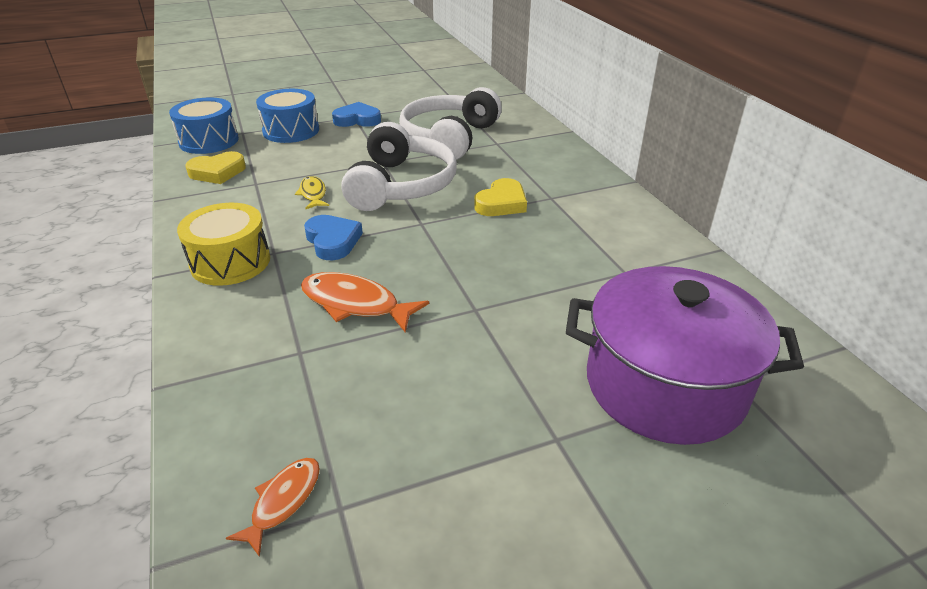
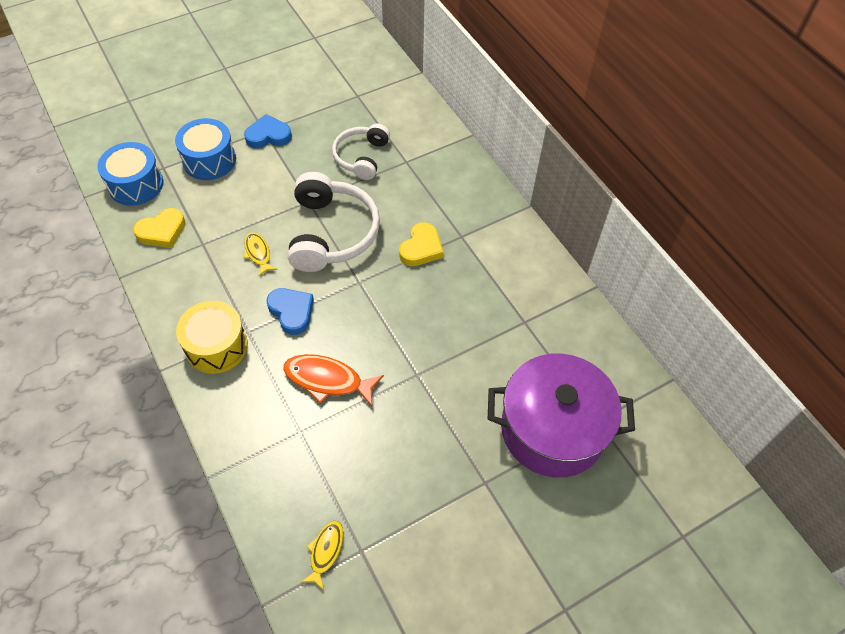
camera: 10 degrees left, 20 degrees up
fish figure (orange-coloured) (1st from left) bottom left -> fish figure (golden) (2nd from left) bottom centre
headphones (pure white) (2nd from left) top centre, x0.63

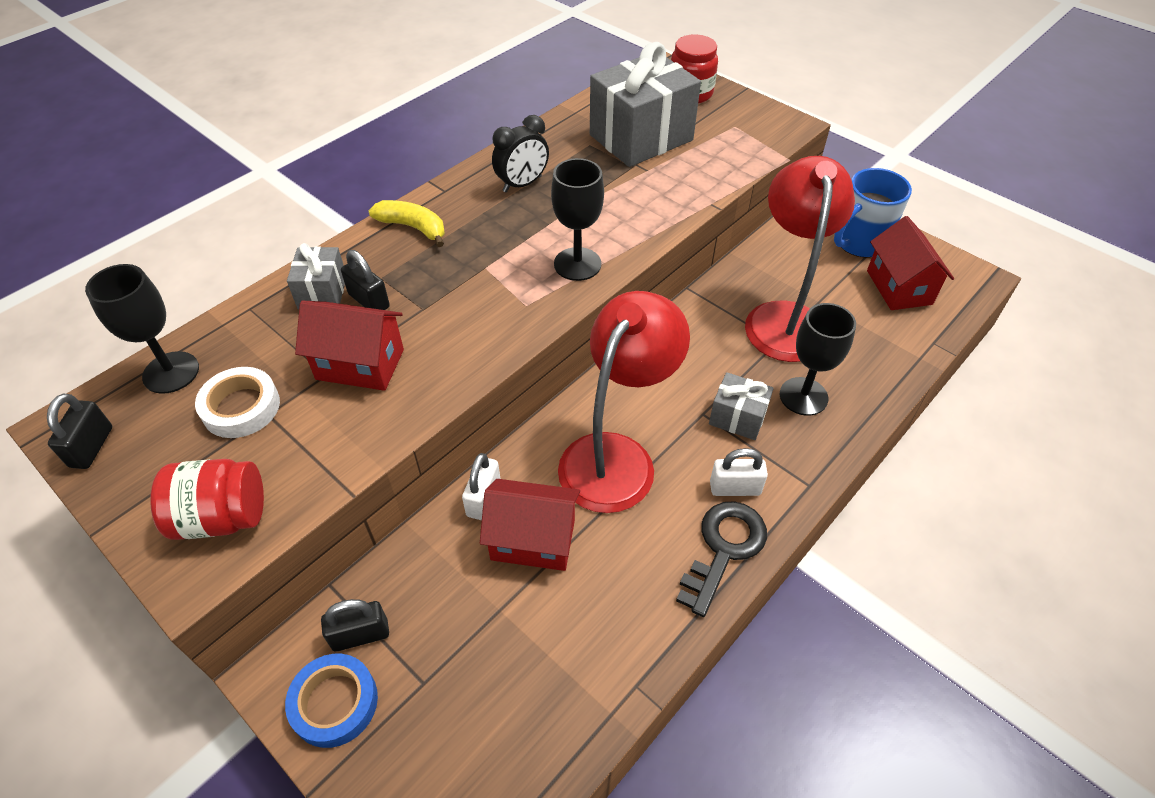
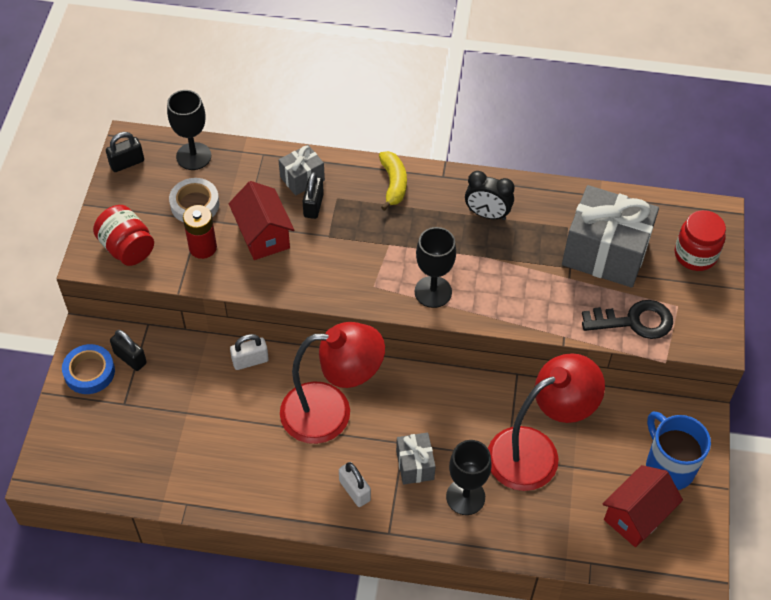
camera: 55 degrees right, 5 degrees up
cottage (crimson) (2nd from left) centre -> none
none -> battery (crimson) middle left
door key (black) bottom centre -> door key (black) middle right, moved
mug (royal blue) top right -> mug (royal blue) bottom right, 45 degrees clockwise

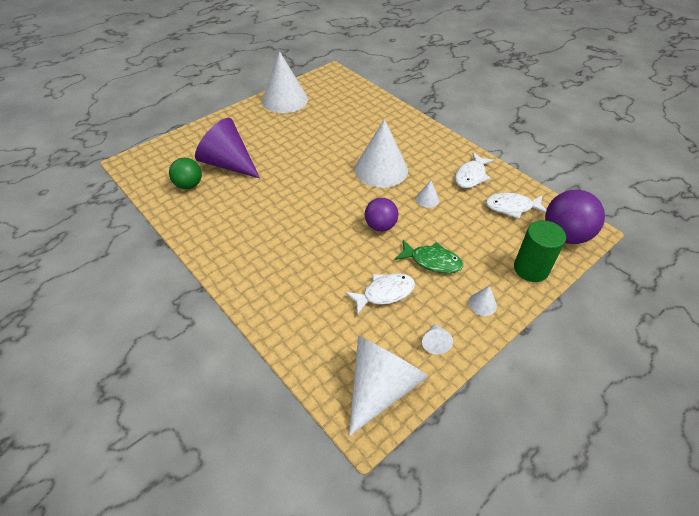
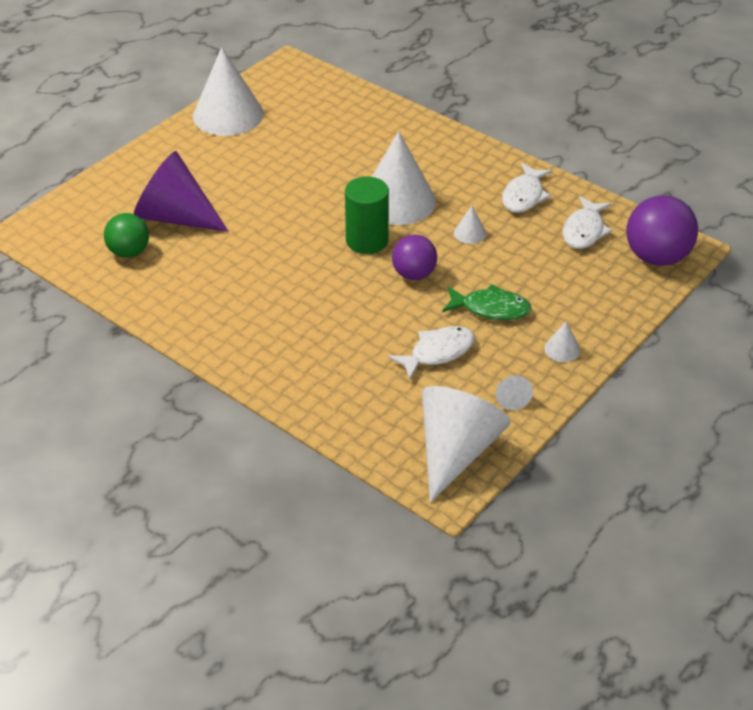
camera: 10 degrees left, 5 degrees down
cylinder shape (leaf-green) middle right -> cylinder shape (leaf-green) top centre, moved
fish figure (pure white) (3rd from left) middle right -> fish figure (pure white) (3rd from left) top right, 60 degrees counterclockwise

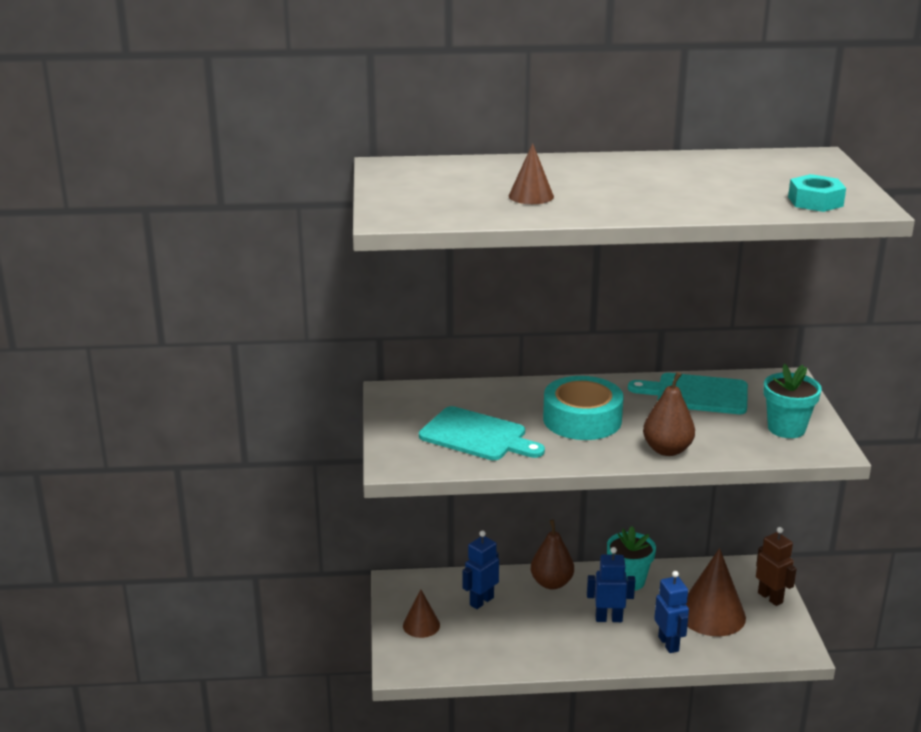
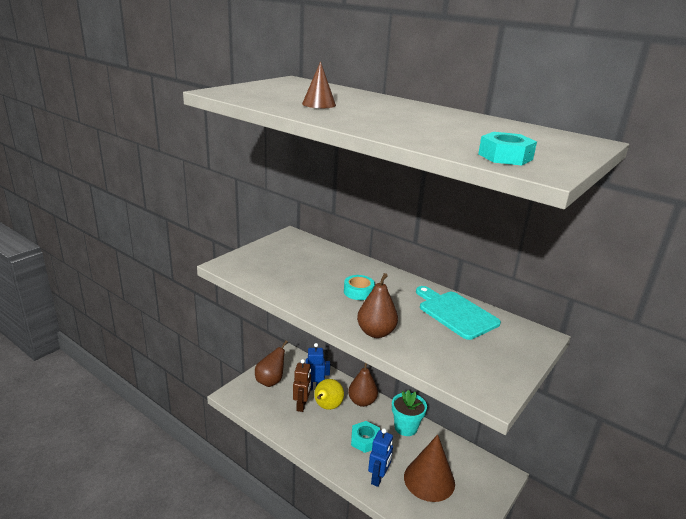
camera: 40 degrees right, 0 degrees up
cutting board (turquoise) (1st from left) centre -> none
plant pot (turquoise) (2nd from left) middle right -> none
none -> toy pear (golden) bottom centre
robot (dark brown) bottom right -> robot (dark brown) bottom centre, moved
cone (dark brown) (1st from left) bottom centre -> toy pear (dark brown) (1st from left) bottom centre
robot (royal blue) (2nd from left) bottom centre -> hex nut (turquoise) (1st from left) bottom centre
tape (turquoise) centre, x0.53

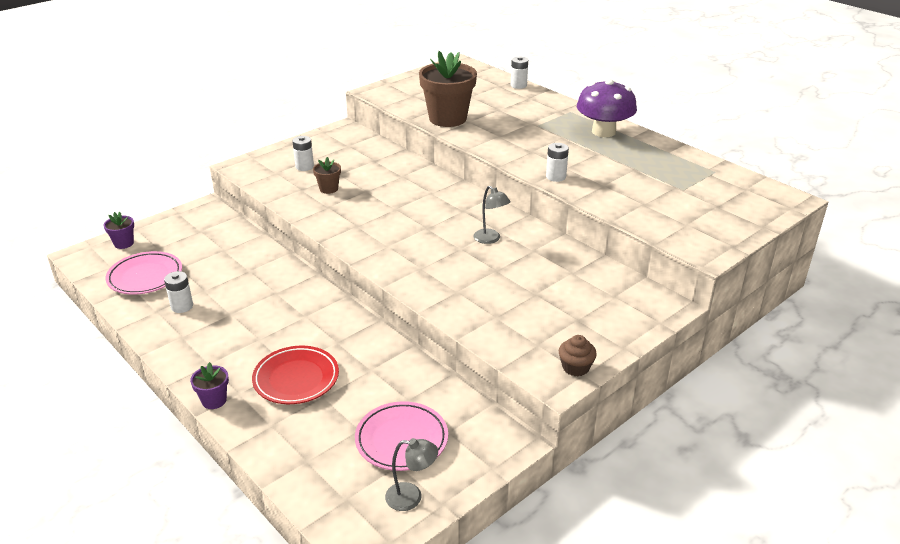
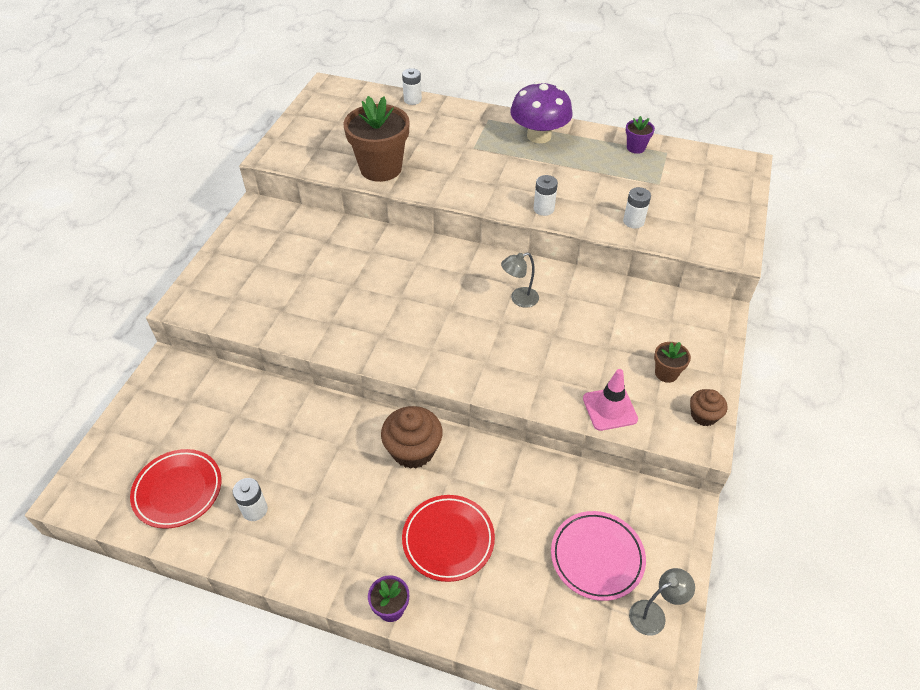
camera: 30 degrees left, 15 degrees up
none -> cupcake (dark brown) (1st from left) centre
none -> road cone (rose-pink) centre
plant pot (purple) (1st from left in the first image) middle left -> plant pot (purple) (2nd from left) top right, moved
battery (pure white) (2nd from left in the first image) top centre -> battery (pure white) (4th from left) top right, moved
plant pot (dark brown) (1st from left in the first image) top centre -> plant pot (dark brown) (2nd from left) middle right, moved
plate (rose-pink) (1st from left) middle left -> plate (crimson) (1st from left) bottom left
lamp (ash-grey) (2nd from left in the first image) centre -> lamp (ash-grey) (1st from left) centre, 135 degrees clockwise

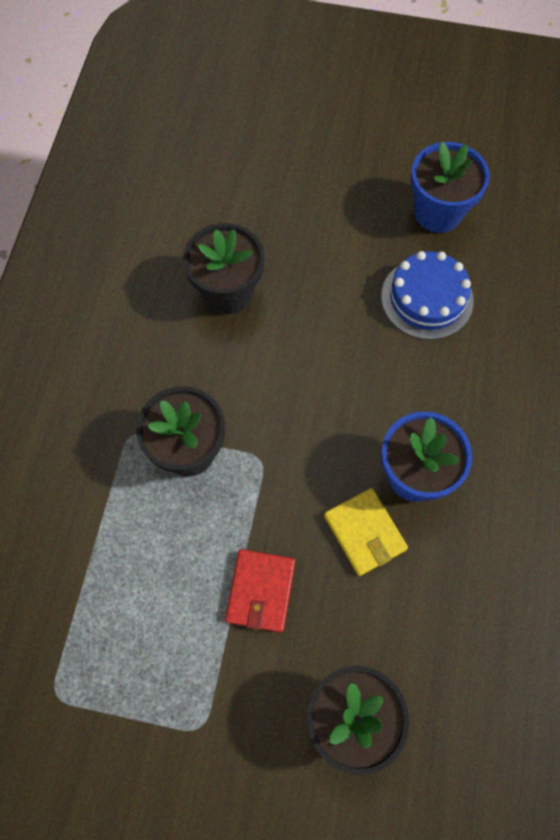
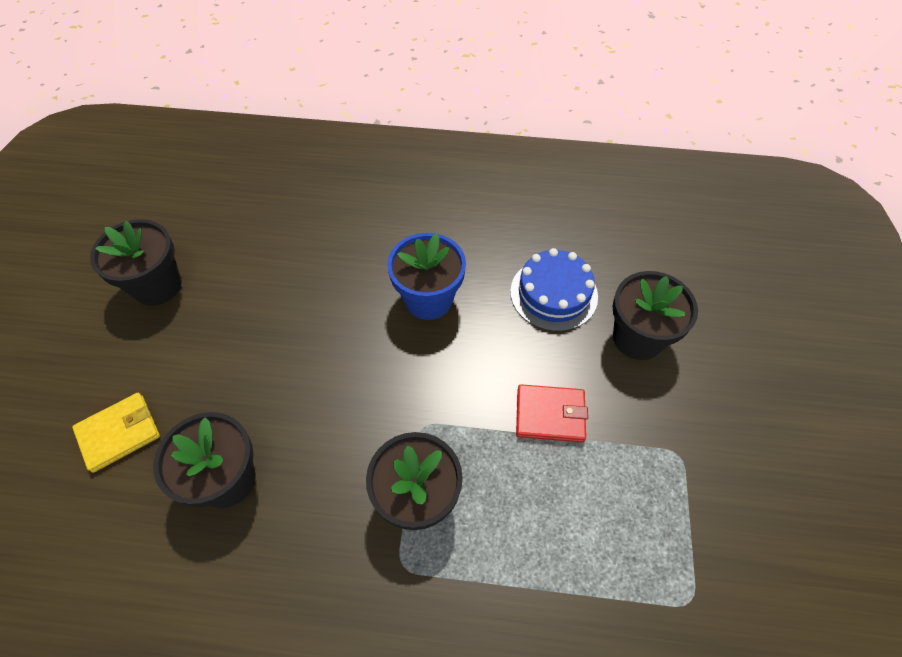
camera: 95 degrees left, 10 degrees down
card wallet (golden) centre -> card wallet (golden) middle left, moved
cake (royal blue) middle right -> cake (royal blue) centre, moved
plant pot (royal blue) (2nd from left) top right -> plant pot (black) (1st from left) middle left

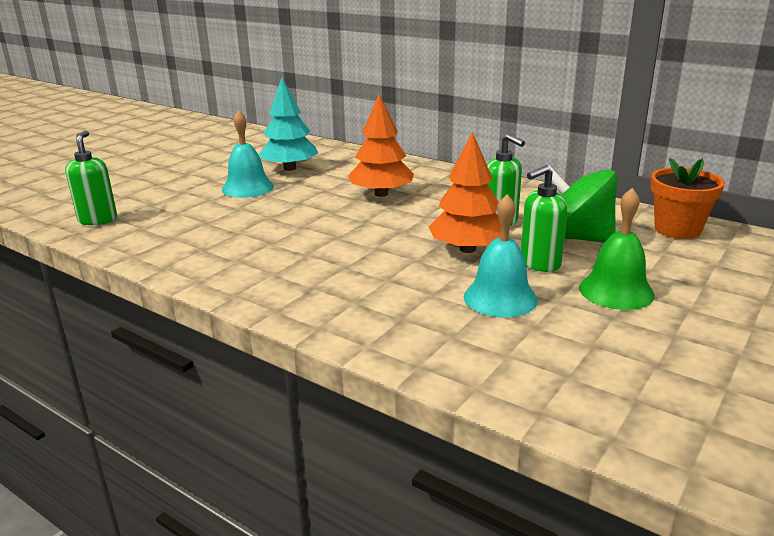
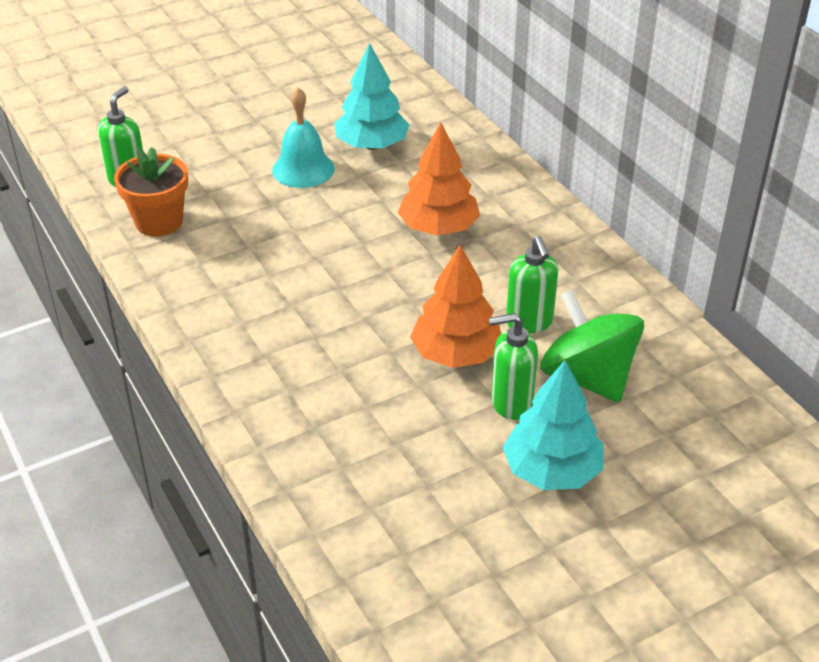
camera: 25 degrees right, 15 degrees up
bell (turquoise) (2nd from left) centre -> none
plant pot (orange-coloured) middle right -> plant pot (orange-coloured) top left, moved
bell (leaf-green) middle right -> tree (turquoise) (2nd from left) middle right

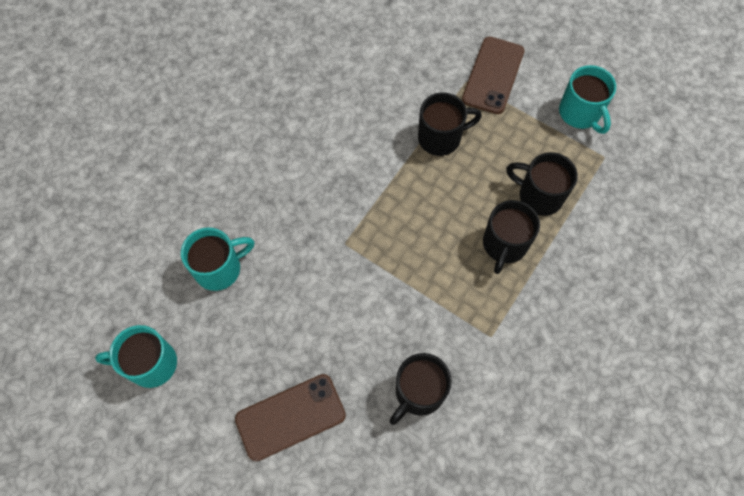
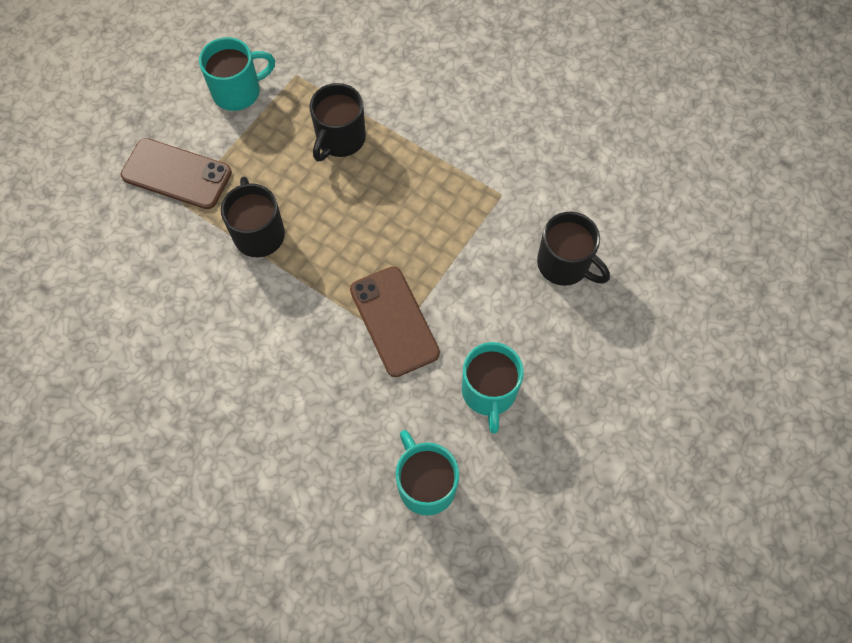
camera: 90 degrees left, 0 degrees up
mug (black) (3rd from left) middle right -> none
mug (turquoise) (1st from left in the first image) bottom left -> mug (turquoise) (3rd from left) centre, moved
mobile phone (dark brown) (1st from left in the first image) bottom centre -> mobile phone (dark brown) (2nd from left) centre, moved

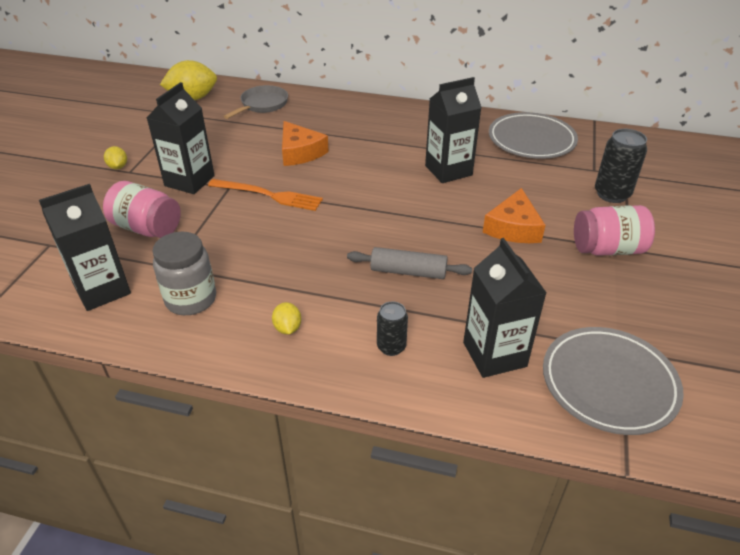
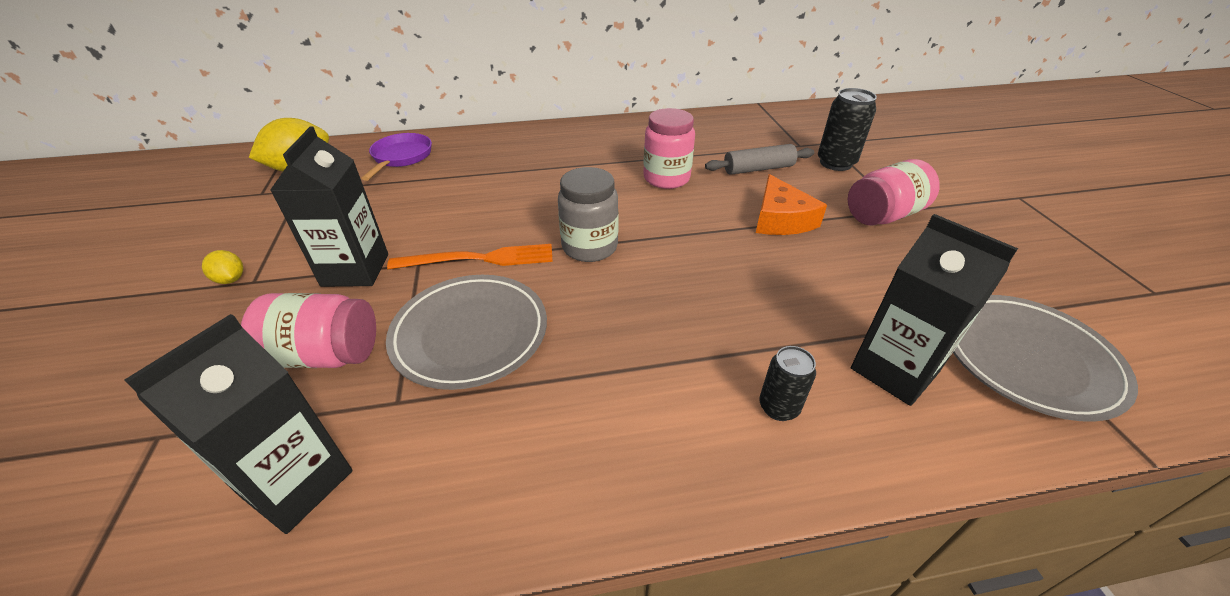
camera: 25 degrees left, 0 degrees up
lemon (golden) (3rd from left) centre -> none
cheese (orange-coloured) (1st from left) top centre -> none
jam jar (ash-grey) middle left -> jam jar (ash-grey) centre, moved
pastry roller (ash-grey) centre -> pastry roller (ash-grey) top centre, moved
plate (ash-grey) (1st from left) top right -> plate (ash-grey) (1st from left) centre, moved
carton (black) (3rd from left) top centre -> jam jar (rose-pink) (2nd from left) top centre
pan (ash-grey) top centre -> pan (purple) top left

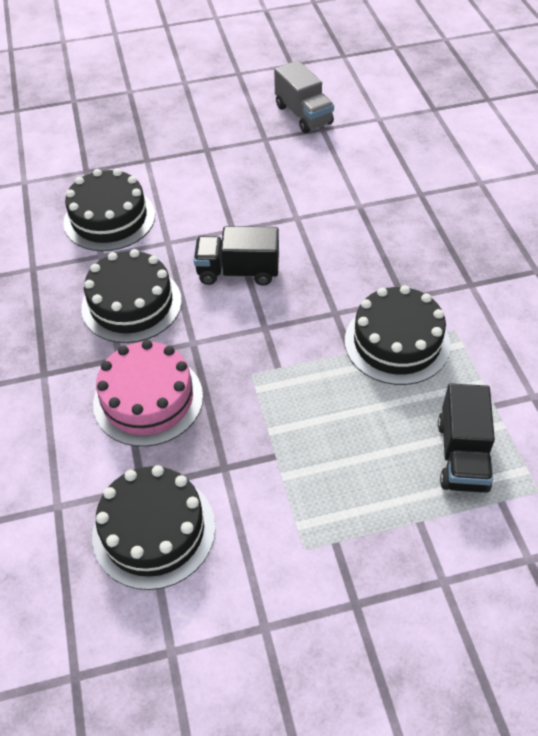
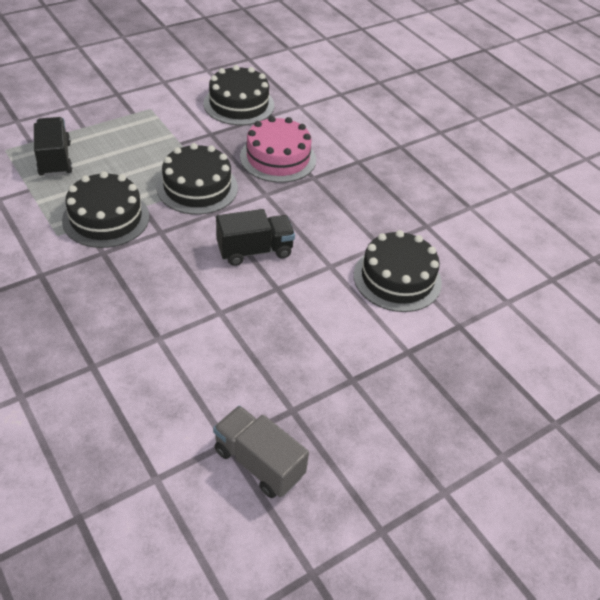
camera: 155 degrees right, 5 degrees down
cake (black) (2nd from left) middle left -> cake (black) (2nd from left) top left, moved

